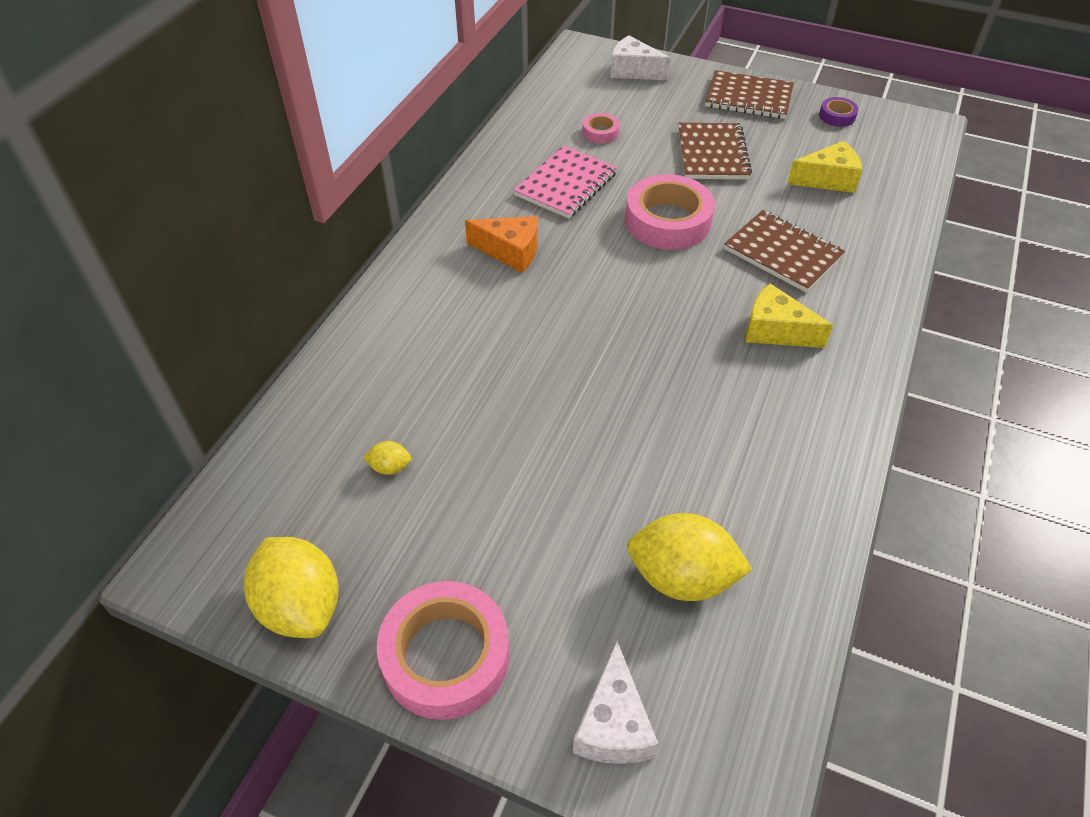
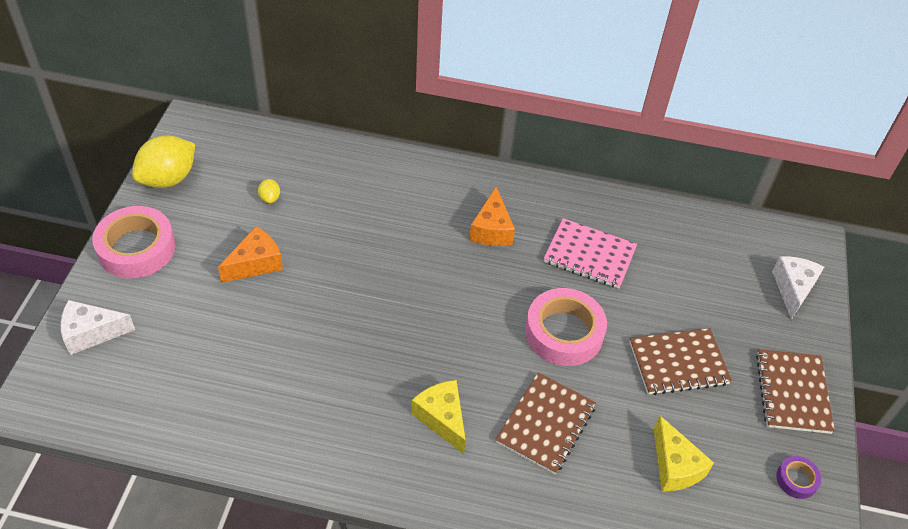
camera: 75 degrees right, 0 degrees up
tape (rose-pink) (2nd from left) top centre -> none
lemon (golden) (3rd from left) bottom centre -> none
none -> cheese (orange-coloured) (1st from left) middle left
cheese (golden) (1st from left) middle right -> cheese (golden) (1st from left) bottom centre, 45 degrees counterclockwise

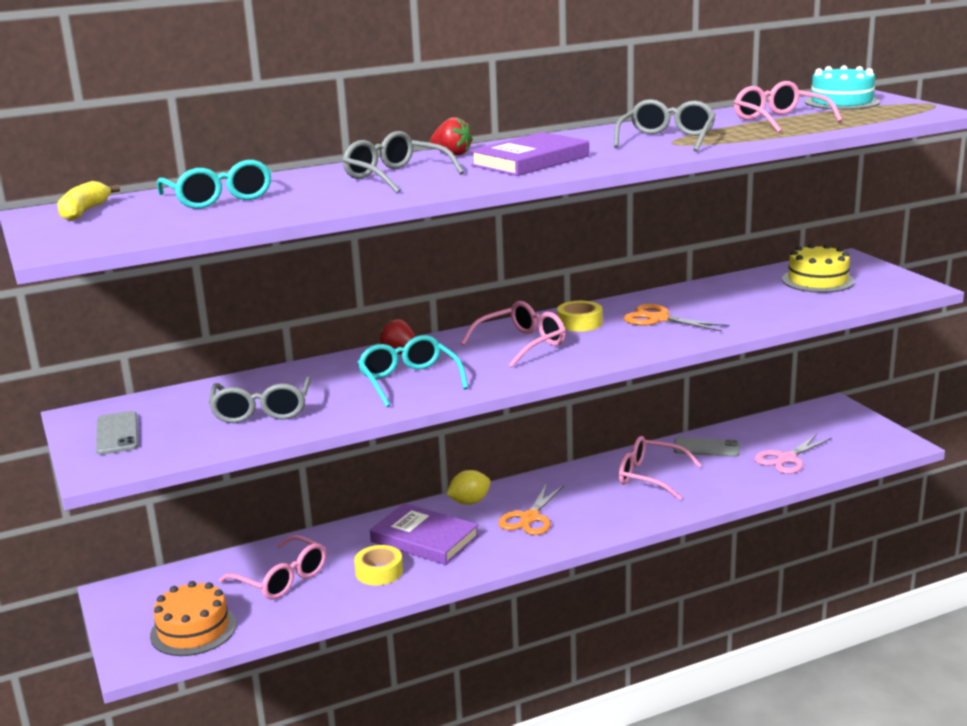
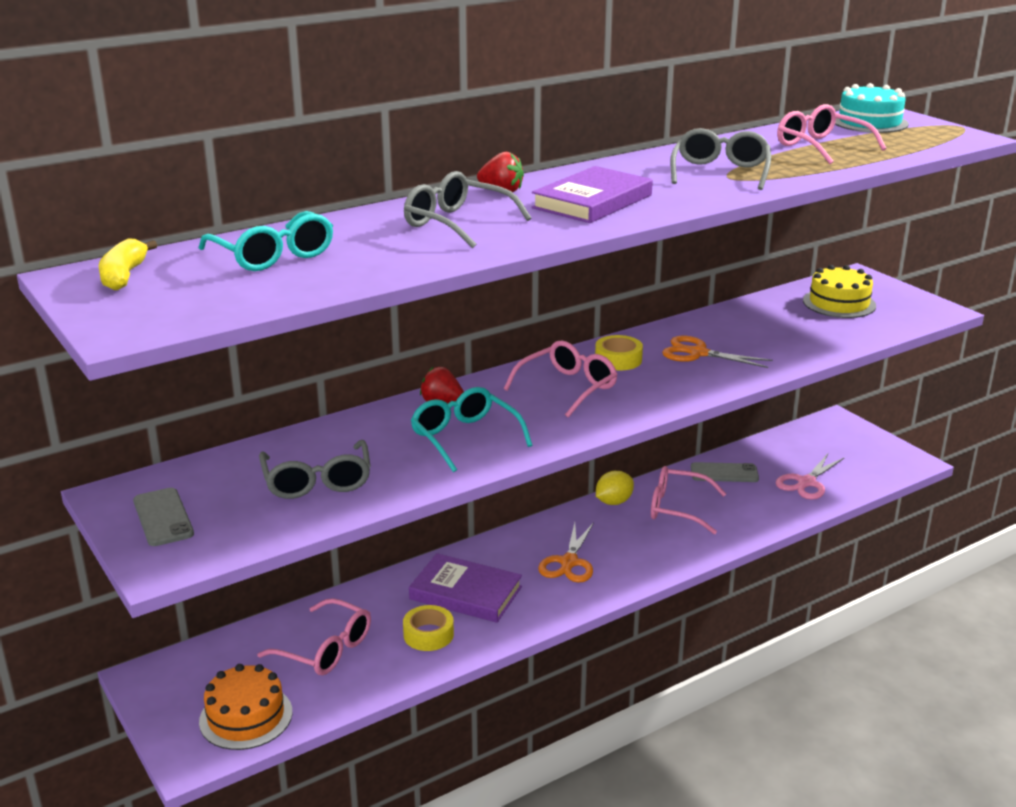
camera: 10 degrees left, 5 degrees up
lemon (golden) bottom centre -> lemon (golden) centre, moved

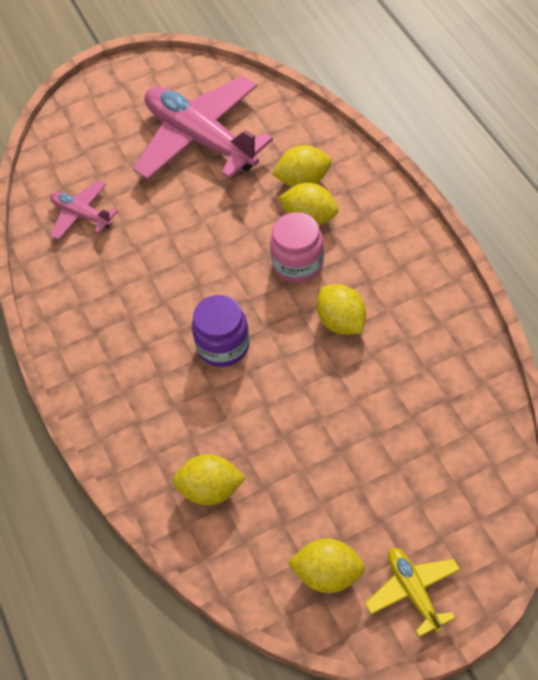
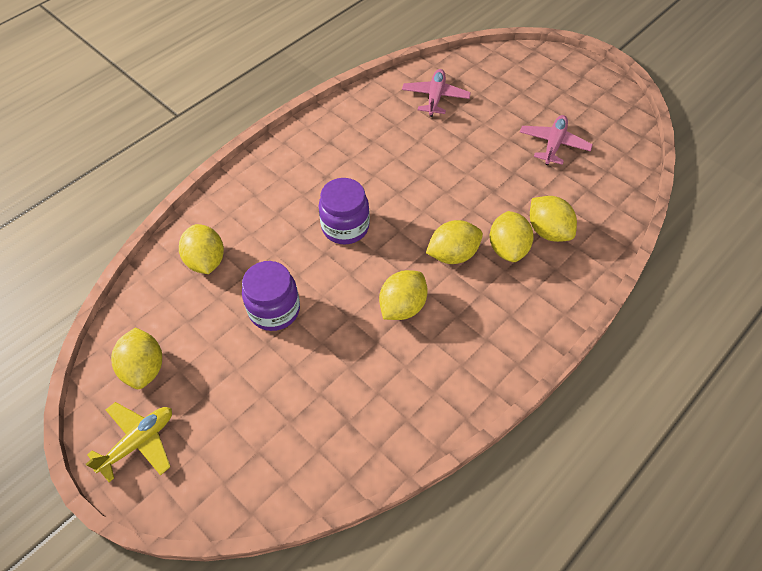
camera: 65 degrees right, 0 degrees up
none -> jam jar (purple) (1st from left) centre
jam jar (rose-pink) centre -> lemon (golden) (4th from left) centre
aeroplane (rose-pink) (2nd from left) top centre -> aeroplane (rose-pink) (2nd from left) top right, x0.49

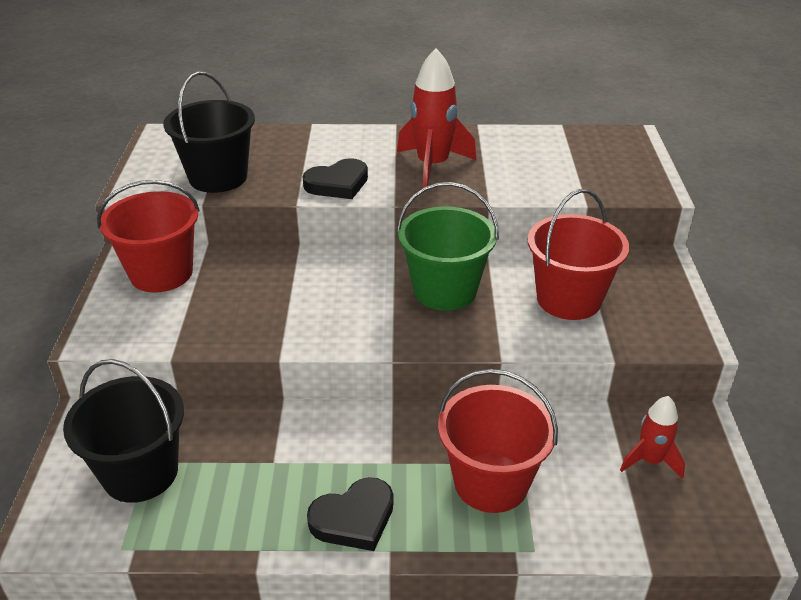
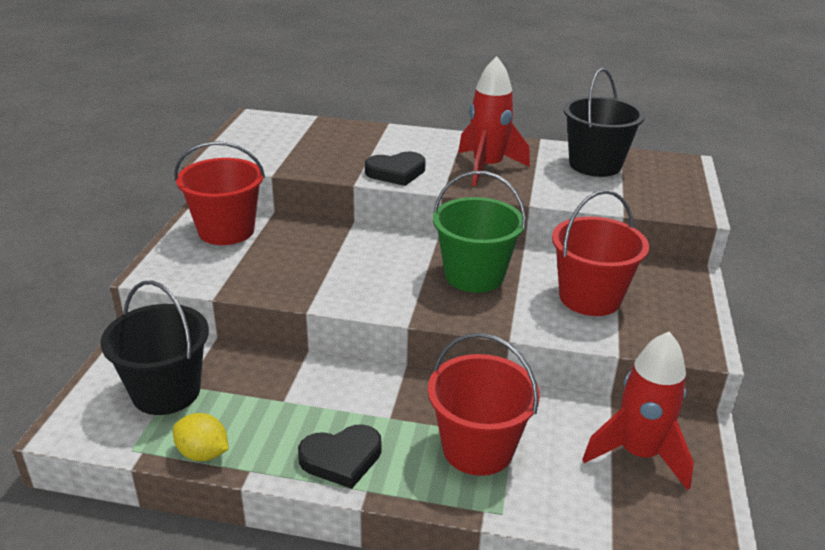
camera: 10 degrees right, 5 degrees down
none -> lemon (golden) bottom left
pail (black) (2nd from left) top left -> pail (black) (2nd from left) top right, moved
rocket (crimson) (2nd from left) bottom right, x1.72

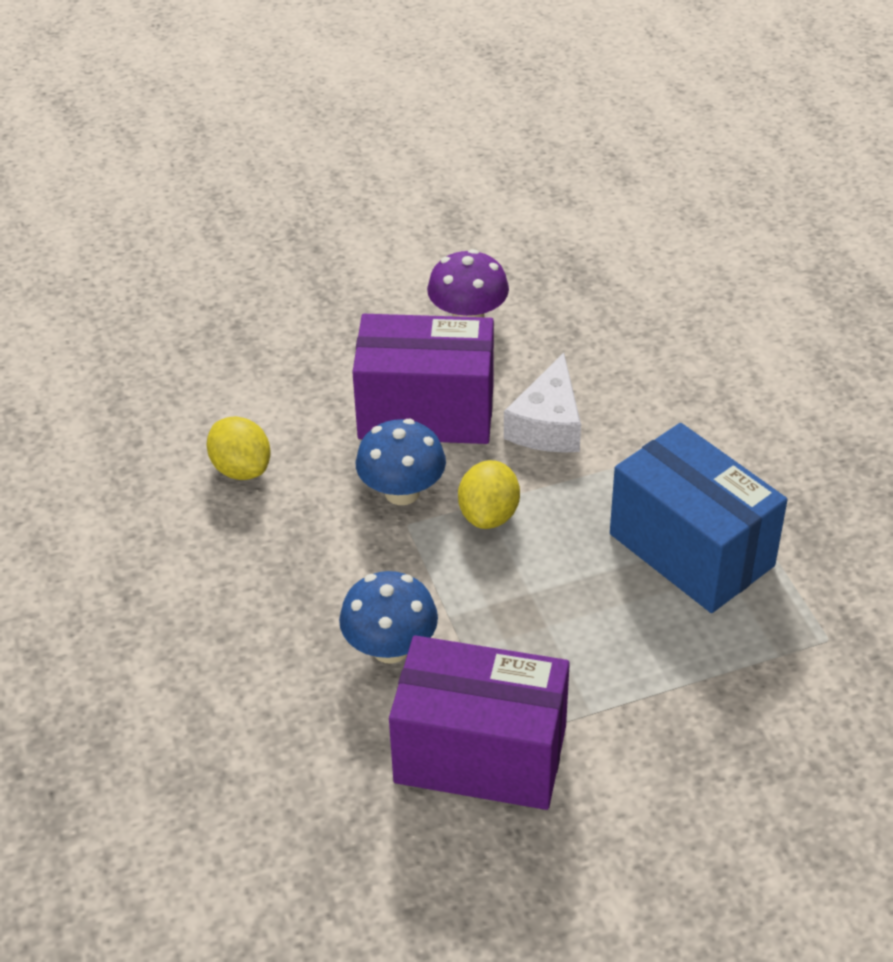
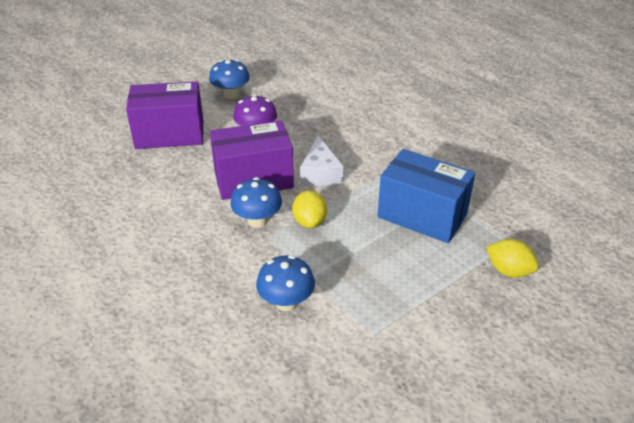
camera: 20 degrees left, 5 degrees down
none -> toadstool (royal blue) (1st from left) top centre
lemon (golden) (1st from left in the first image) middle left -> lemon (golden) (2nd from left) middle right, moved
package (purple) (2nd from left in the first image) bottom centre -> package (purple) (1st from left) top left, moved

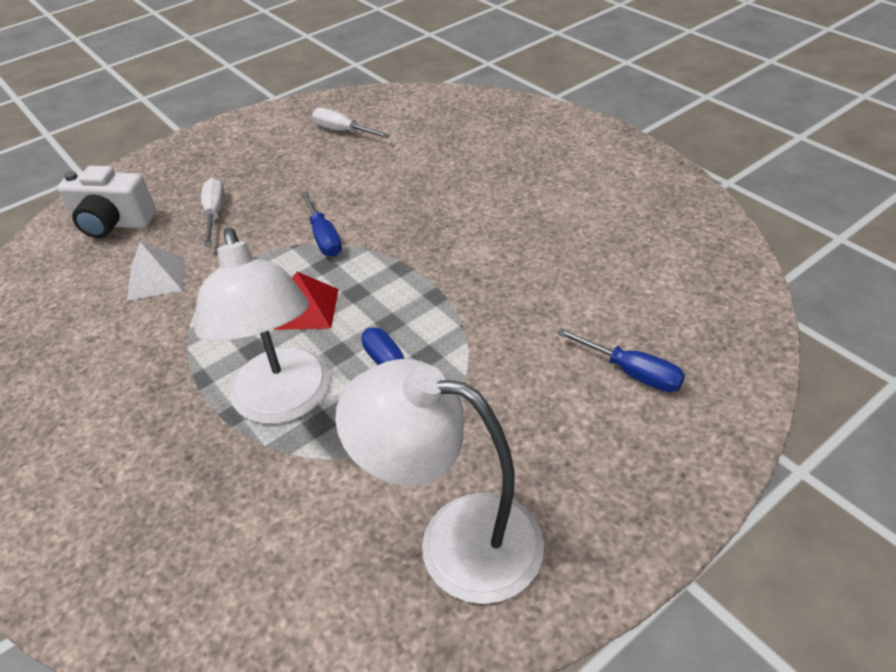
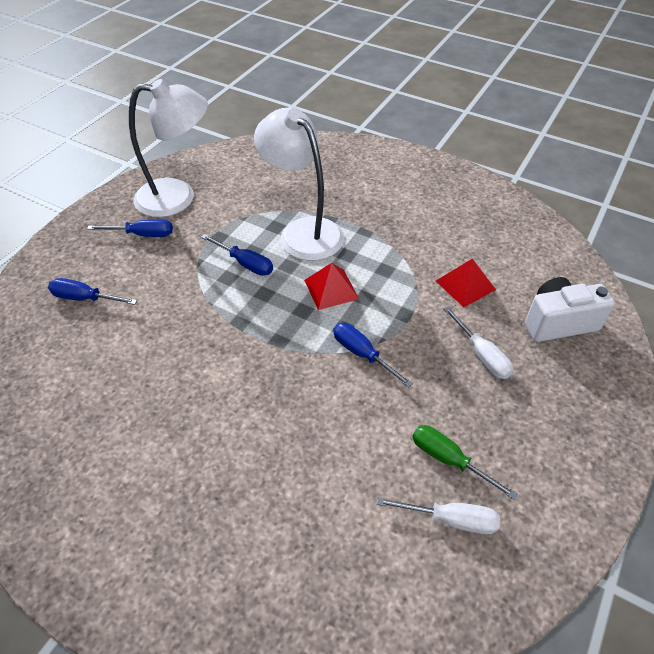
camera: 155 degrees right, 5 degrees up
none -> screwdriver (royal blue) (2nd from left) middle left
none -> screwdriver (leaf-green) bottom right
solid pyramid (pure white) middle left -> solid pyramid (crimson) (2nd from left) middle right

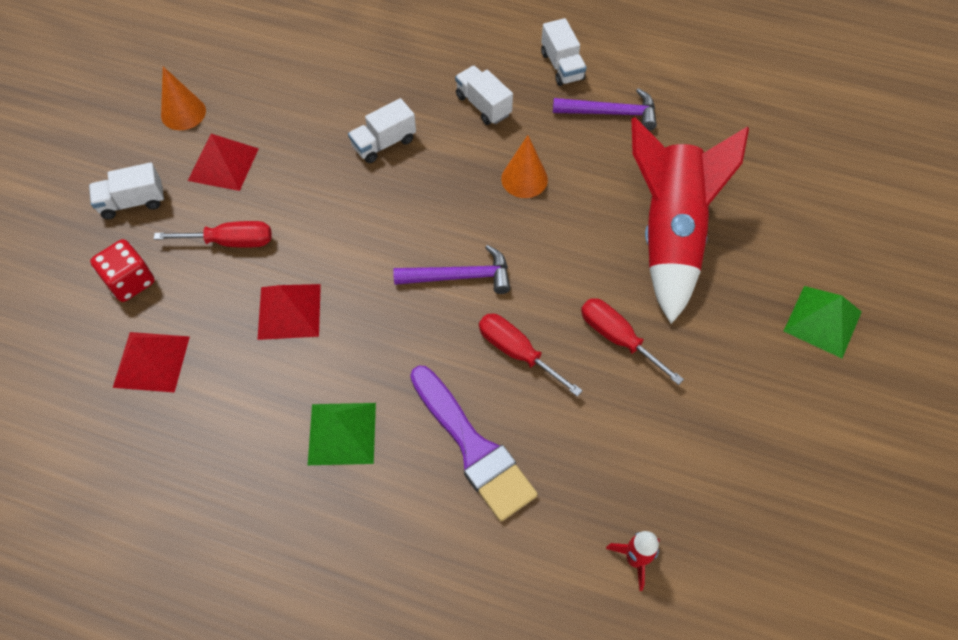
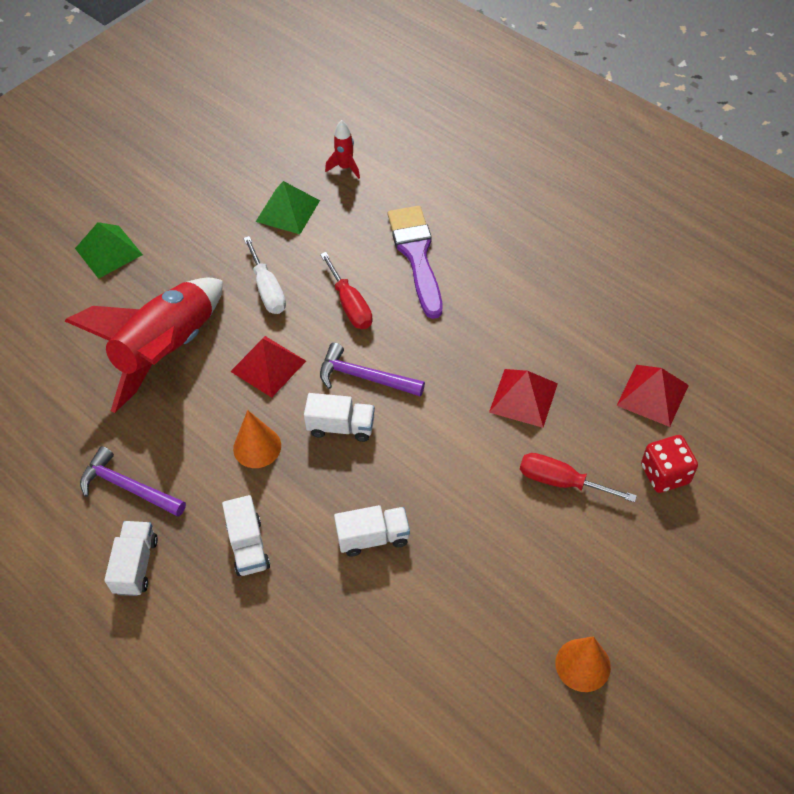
camera: 155 degrees left, 5 degrees down
truck (pure white) (1st from left in the first image) top left -> truck (pure white) (3rd from left) centre, moved
solid pyramid (crimson) (2nd from left in the first image) top left -> solid pyramid (crimson) (1st from left) centre, moved
solid pyramid (leaf-green) (1st from left in the first image) bottom centre -> solid pyramid (leaf-green) (2nd from left) top centre, moved
screwdriver (crimson) (3rd from left) centre -> screwdriver (pure white) middle left

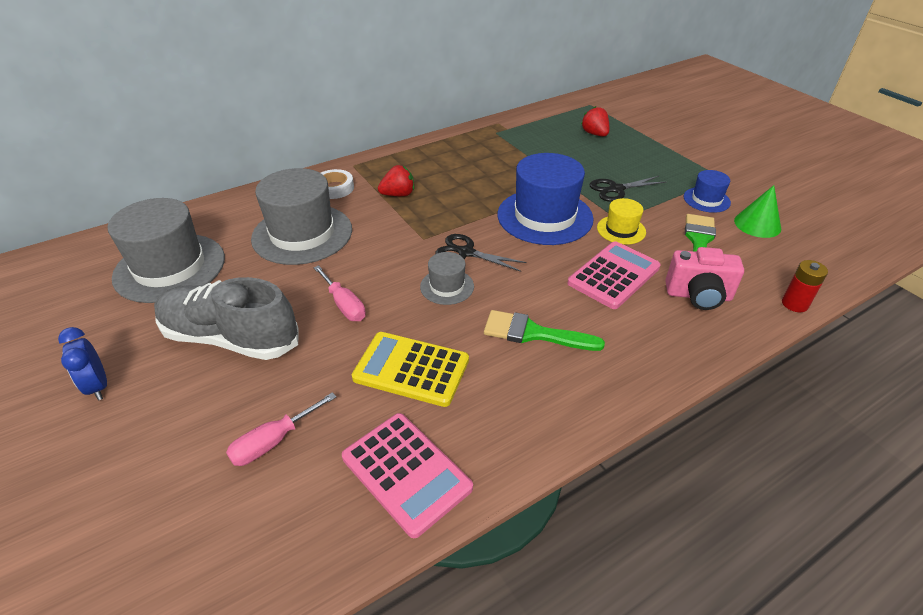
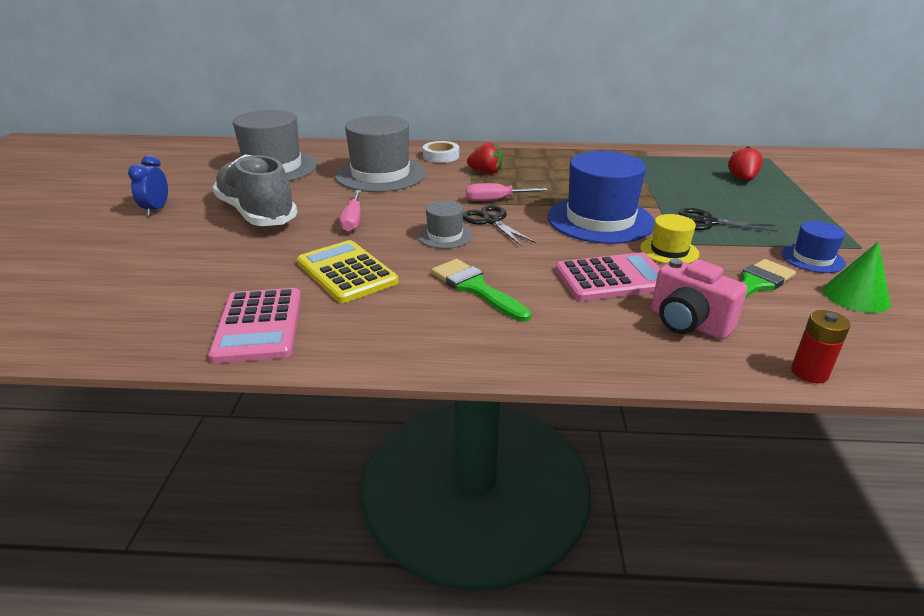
camera: 35 degrees right, 10 degrees down
screwdriver (rose-pink) (1st from left in the first image) bottom left -> screwdriver (rose-pink) (2nd from left) top centre, moved

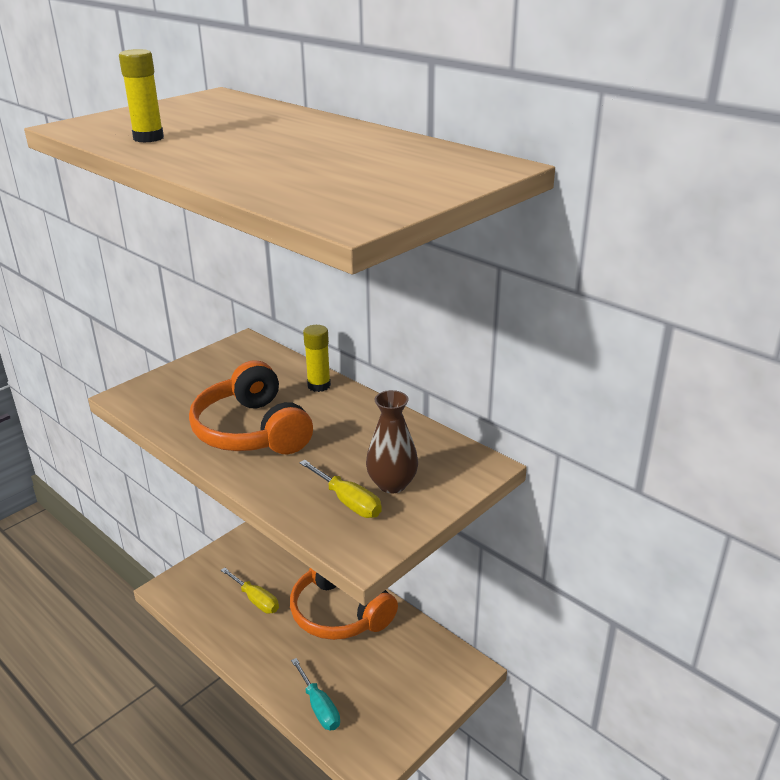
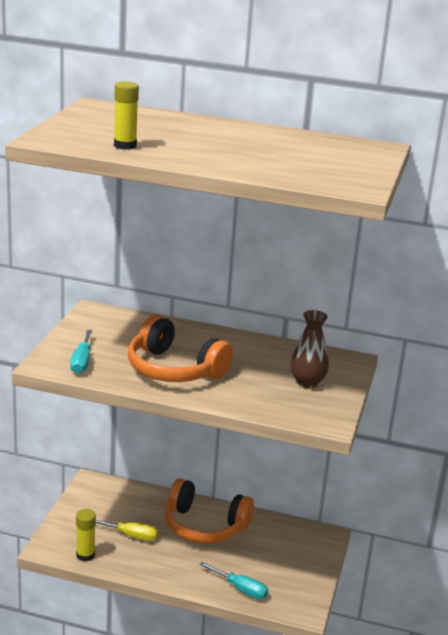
camera: 30 degrees left, 5 degrees down
screwdriver (golden) (2nd from left) centre -> none
none -> screwdriver (turquoise) (1st from left) middle left
stick of glue (golden) (2nd from left in the first image) centre -> stick of glue (golden) (1st from left) bottom left, moved

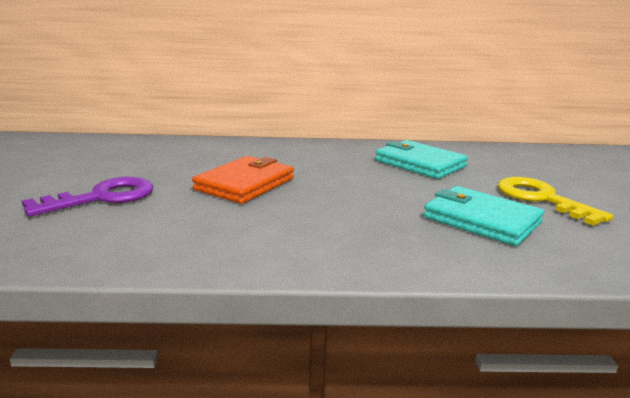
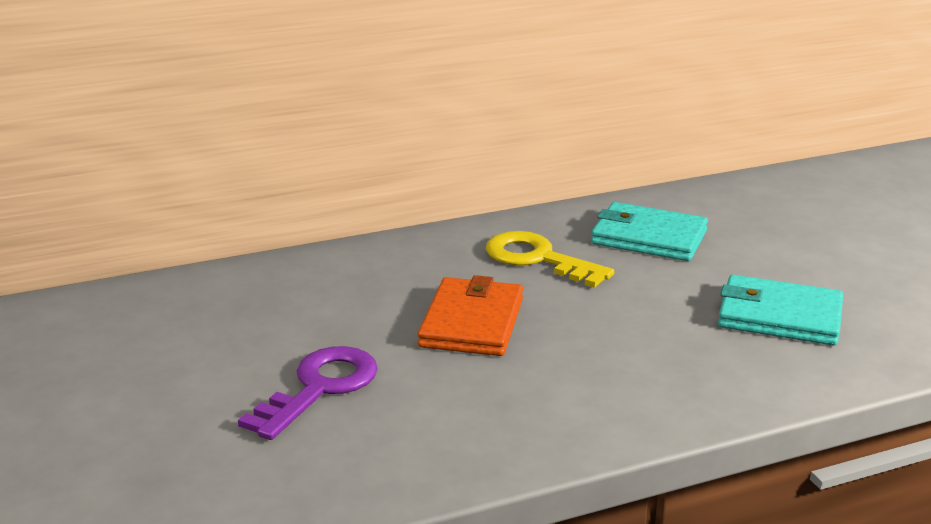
camera: 20 degrees left, 5 degrees up
door key (golden) middle right -> door key (golden) centre, moved

